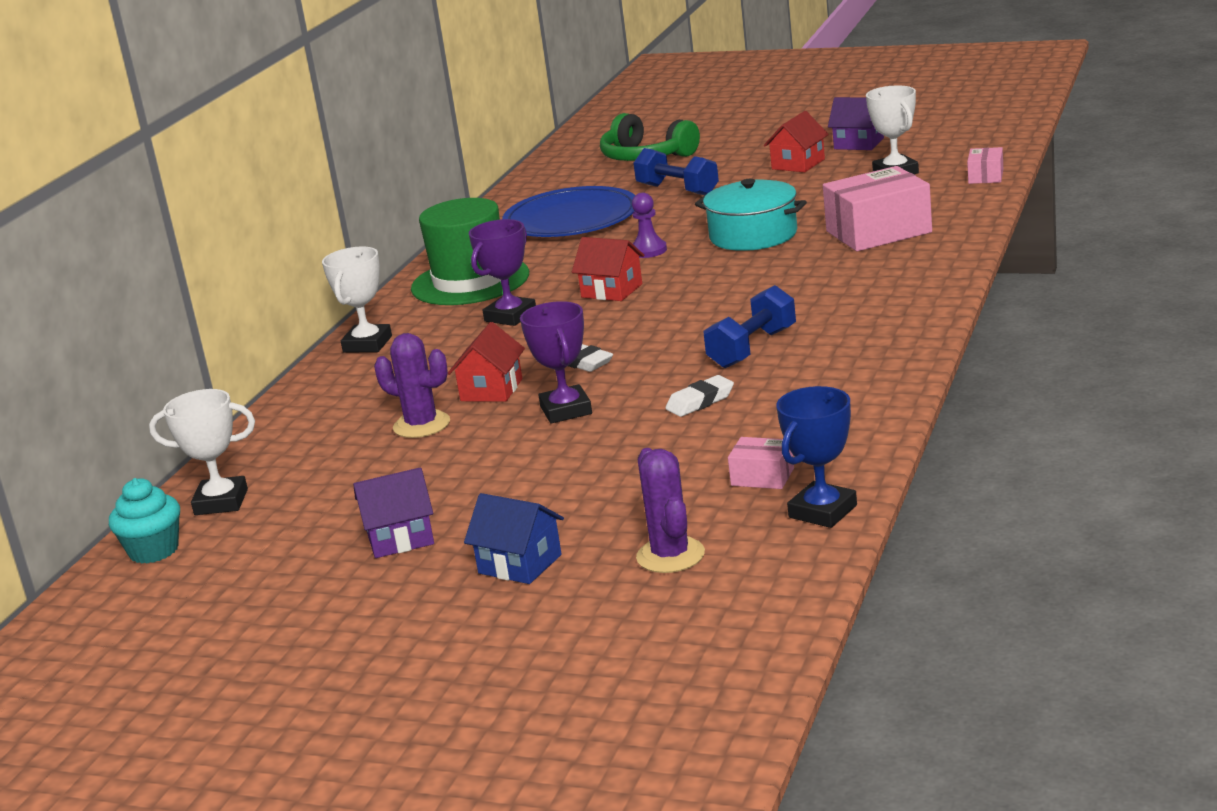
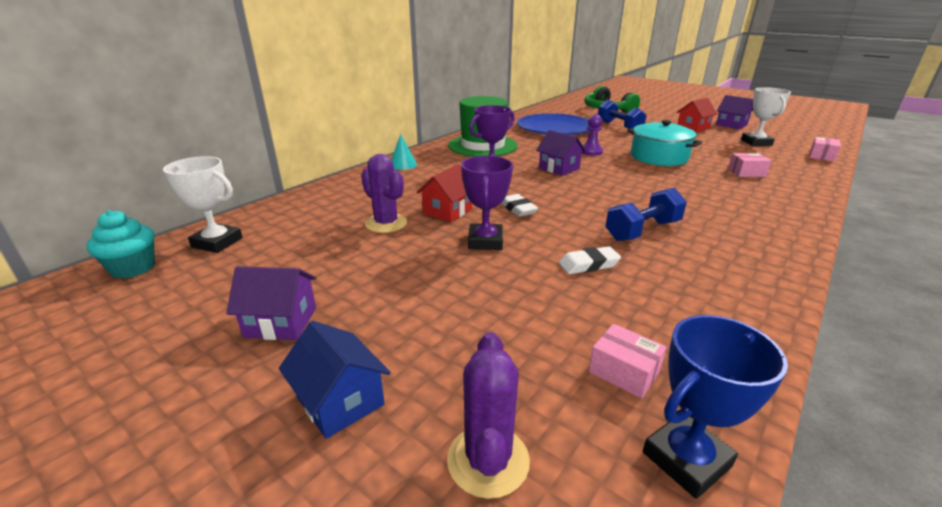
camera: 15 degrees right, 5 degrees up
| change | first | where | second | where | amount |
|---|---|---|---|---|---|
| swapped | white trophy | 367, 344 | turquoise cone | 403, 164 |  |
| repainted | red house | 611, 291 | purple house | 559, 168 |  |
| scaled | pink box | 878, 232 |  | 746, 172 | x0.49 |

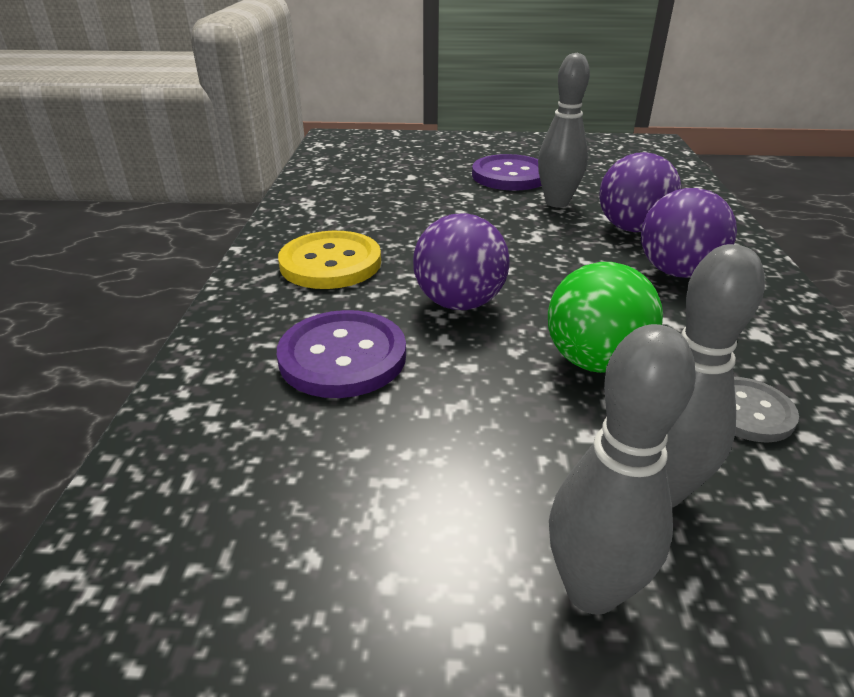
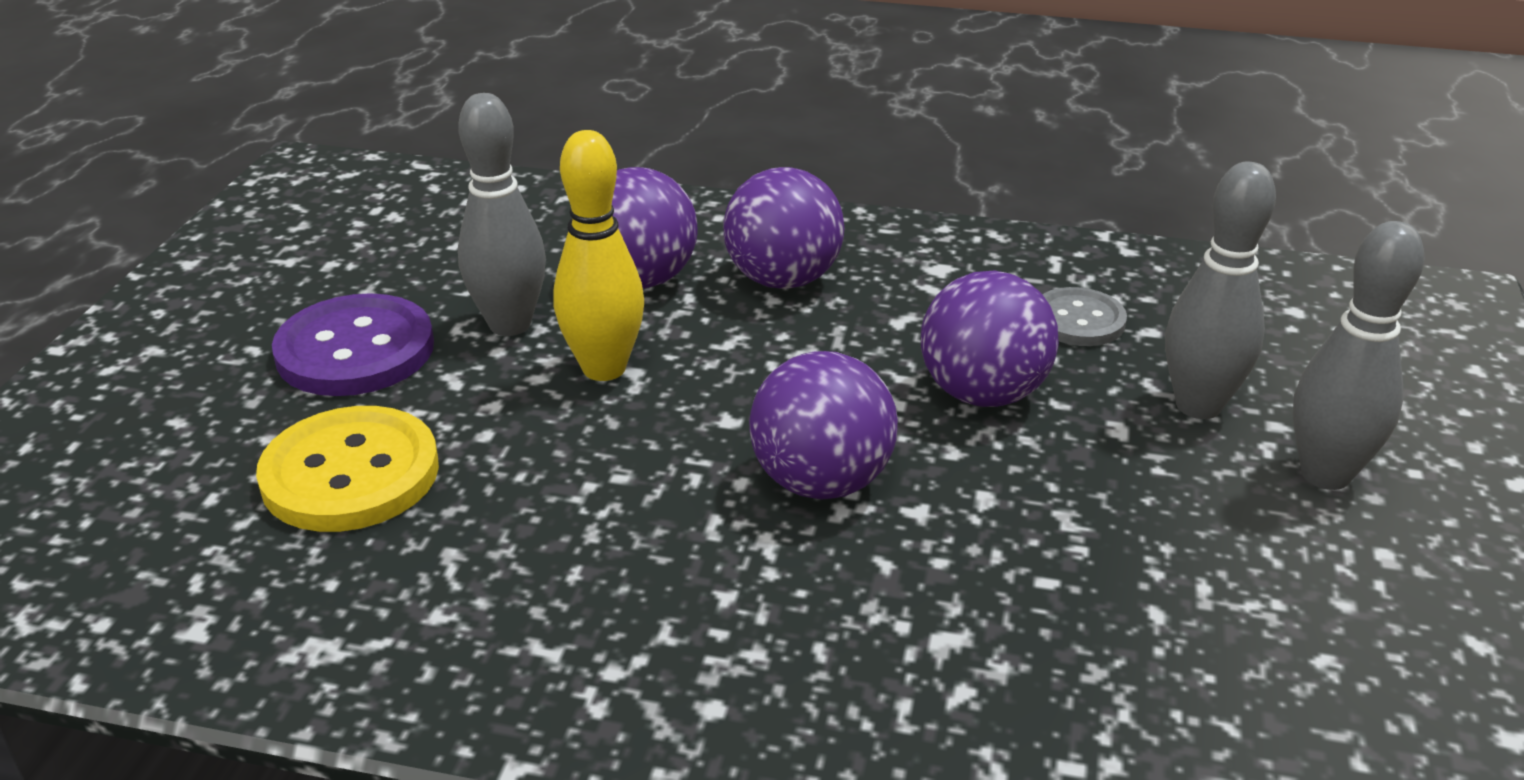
camera: 80 degrees left, 0 degrees up
| change | first | where | second | where | amount |
|---|---|---|---|---|---|
| gone | purple button | 343, 356 |  |  |  |
| new |  |  | yellow bowling pin | 604, 368 |  |
| shifted | yellow button | 330, 263 |  | 350, 474 |  |
| repainted | green ball | 595, 361 | purple ball | 982, 393 |  |

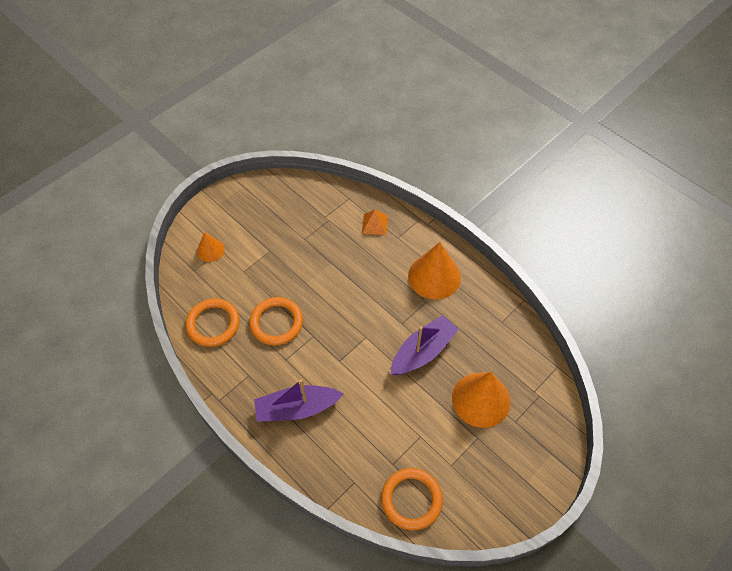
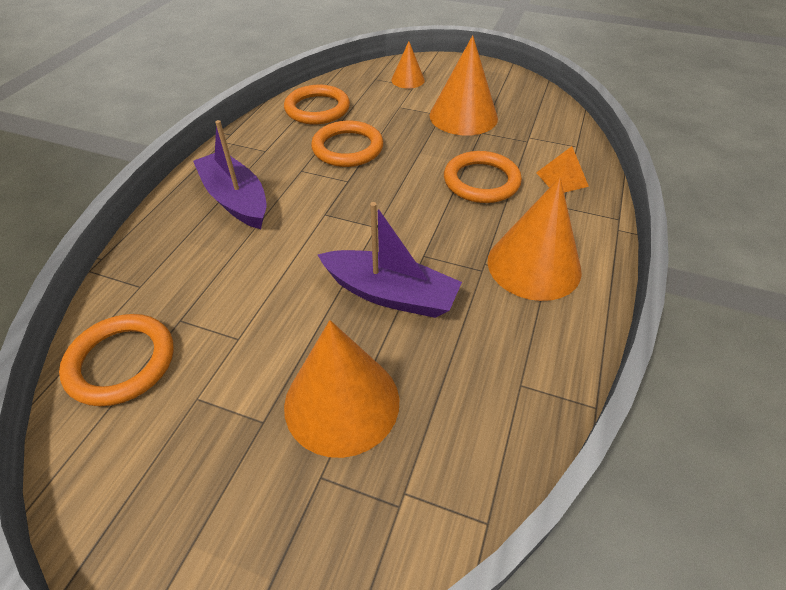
camera: 65 degrees right, 10 degrees down
| change | first | where | second | where | amount |
|---|---|---|---|---|---|
| new |  |  | orange cone | 463, 116 |  |
| new |  |  | orange ring | 481, 181 |  |

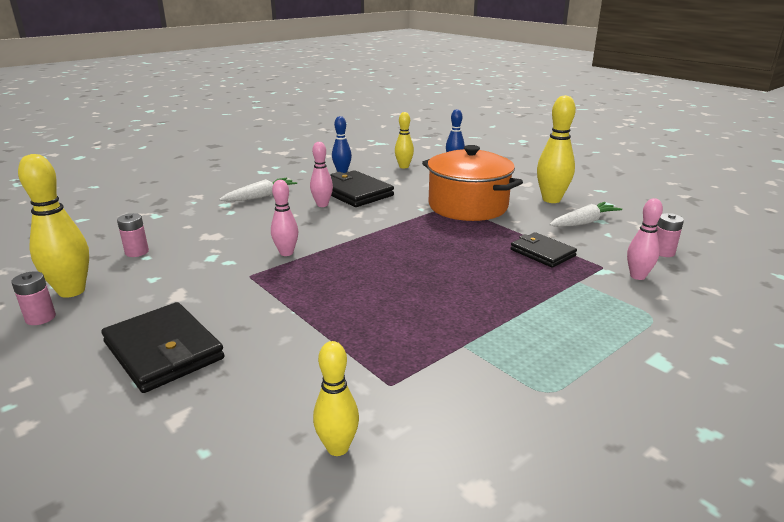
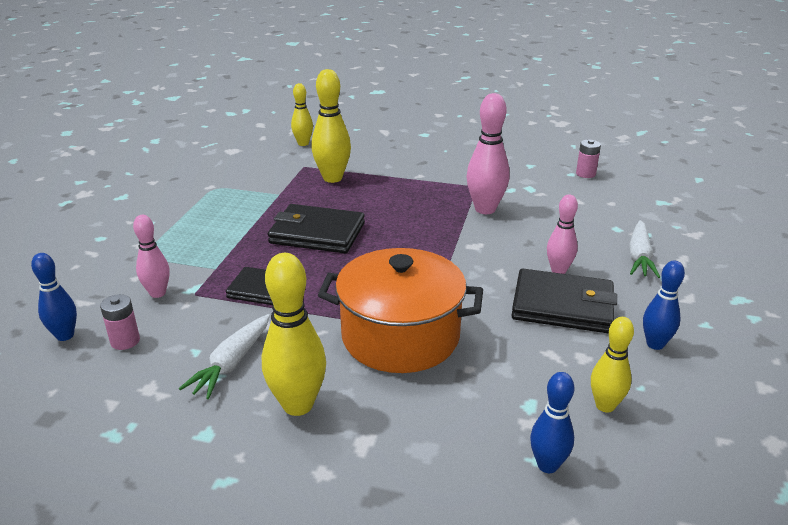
camera: 145 degrees right, 5 degrees up
| change | first | where | second | where | amount |
|---|---|---|---|---|---|
| gone | pink battery | 40, 318 |  |  |  |
| new |  |  | blue bowling pin | 65, 335 |  |
| shifted | yellow bowling pin | 72, 291 |  | 332, 178 |  |
| shifted | black wallet | 163, 351 |  | 317, 233 |  |
| scaled | pink bowling pin | 286, 253 |  | 485, 209 | x1.62 |

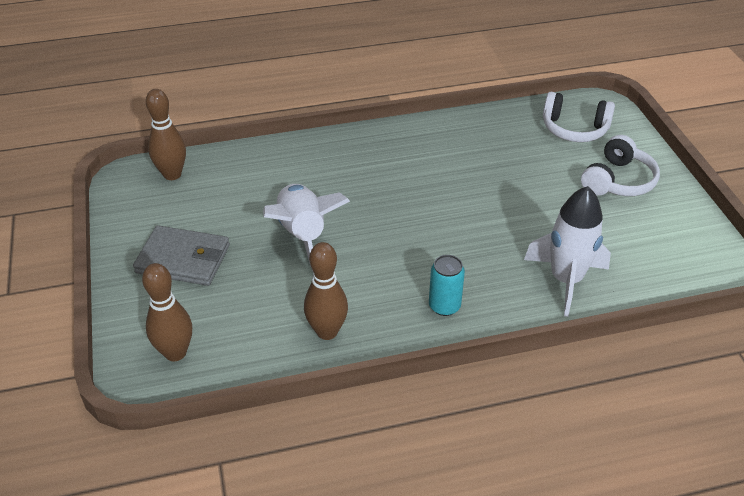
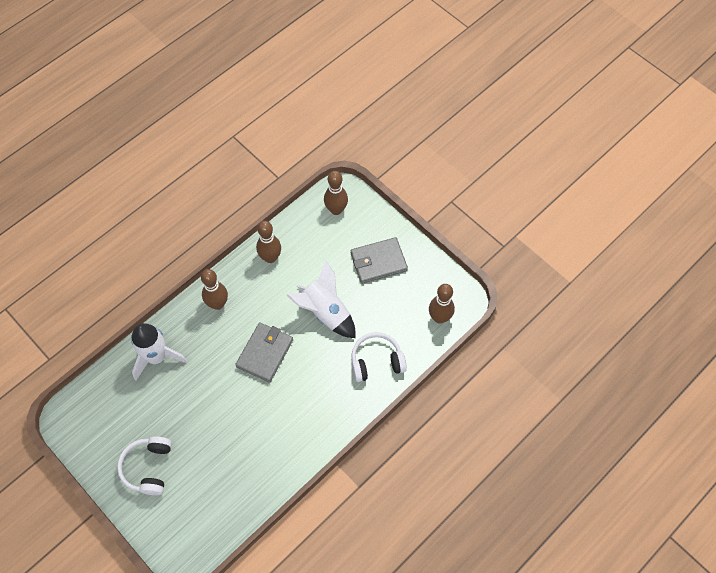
camera: 150 degrees right, 20 degrees up
| change | first | where | second | where | amount |
|---|---|---|---|---|---|
| new |  |  | grey wallet | 265, 353 |  |
| shifted | white headphones | 574, 129 |  | 376, 361 |  |
| swapped | turquoise can | 444, 306 | brown bowling pin | 218, 304 |  |

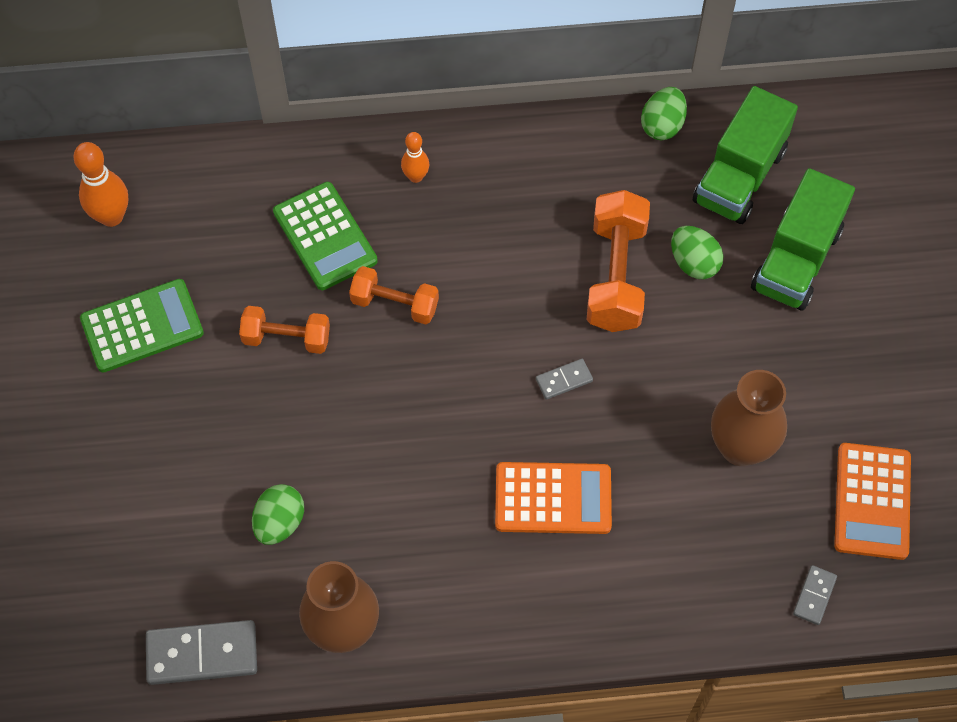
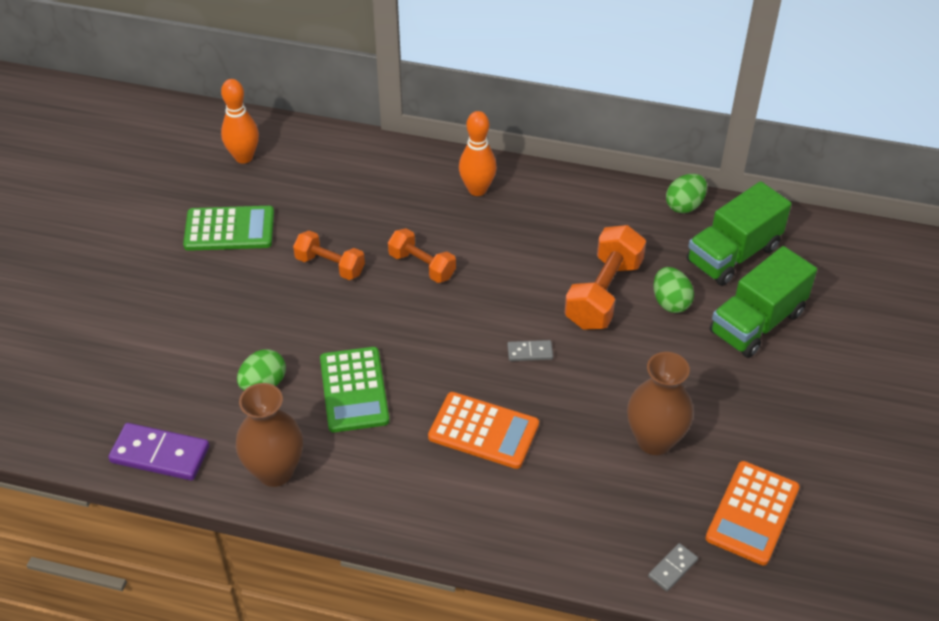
camera: 20 degrees right, 15 degrees down
| change | first | where | second | where | amount |
|---|---|---|---|---|---|
| shifted | green calculator | 325, 236 |  | 354, 390 |  |
| repainted | grey domino | 202, 653 | purple domino | 160, 454 |  |
| scaled | orange bowling pin | 416, 176 |  | 477, 189 | x1.65 |

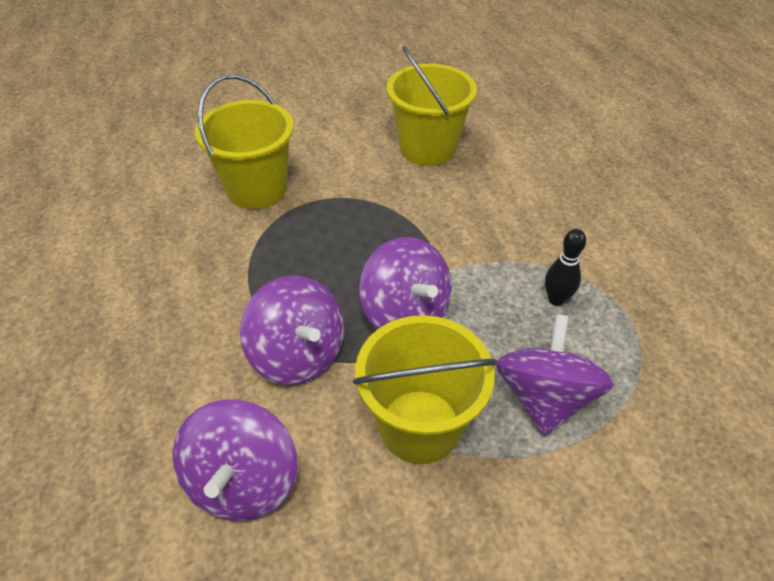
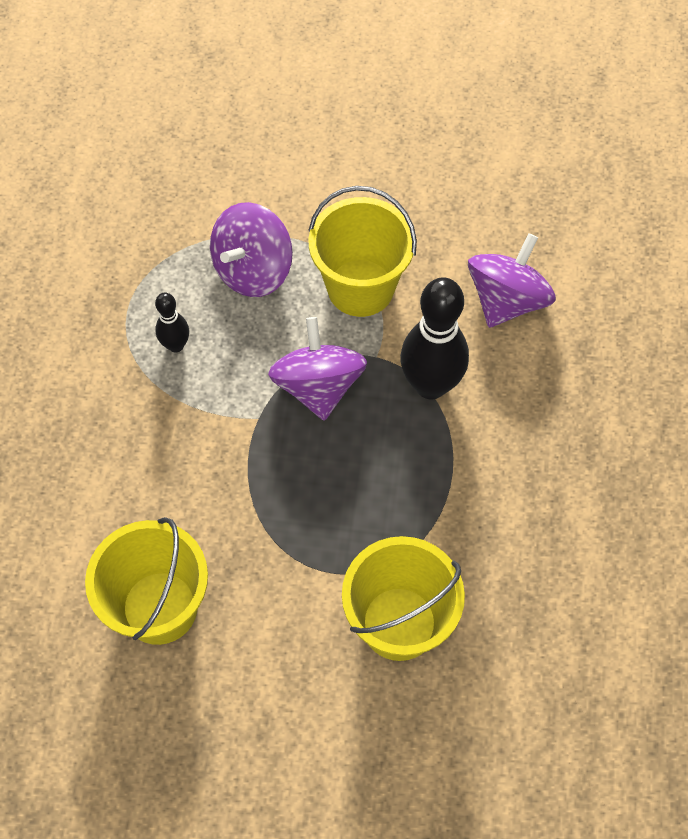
camera: 155 degrees left, 15 degrees up
| change | first | where | second | where | amount |
|---|---|---|---|---|---|
| swapped | purple spinning top | 298, 355 | black bowling pin | 430, 385 |  |

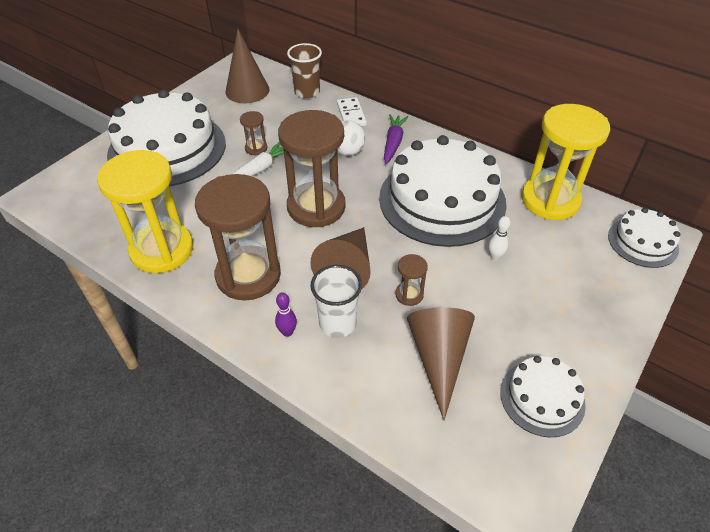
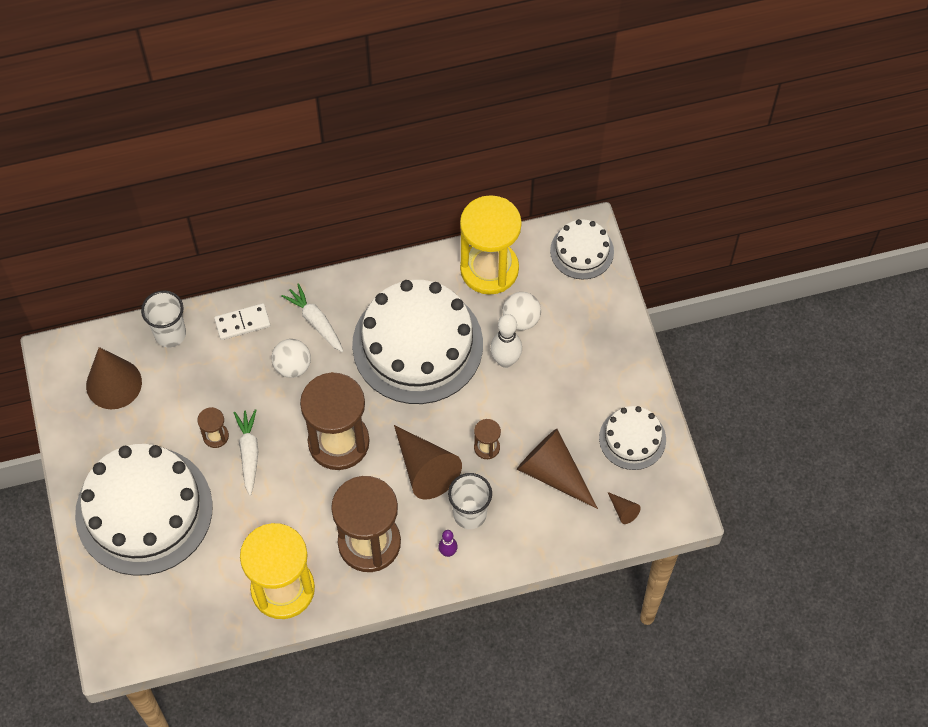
camera: 50 degrees left, 15 degrees up
| change | first | where | second | where | amount |
|---|---|---|---|---|---|
| new |  |  | white ball | 521, 319 |  |
| new |  |  | brown cone | 623, 510 |  |
| repainted | brown cup | 307, 92 | white cup | 170, 334 |  |
| repainted | purple carrot | 393, 143 | white carrot | 315, 321 |  |
| rotated | white domino | 351, 114 |  | 242, 323 | 45 degrees counterclockwise |
| scaled | white bowling pin | 495, 257 |  | 505, 360 | x1.75 |

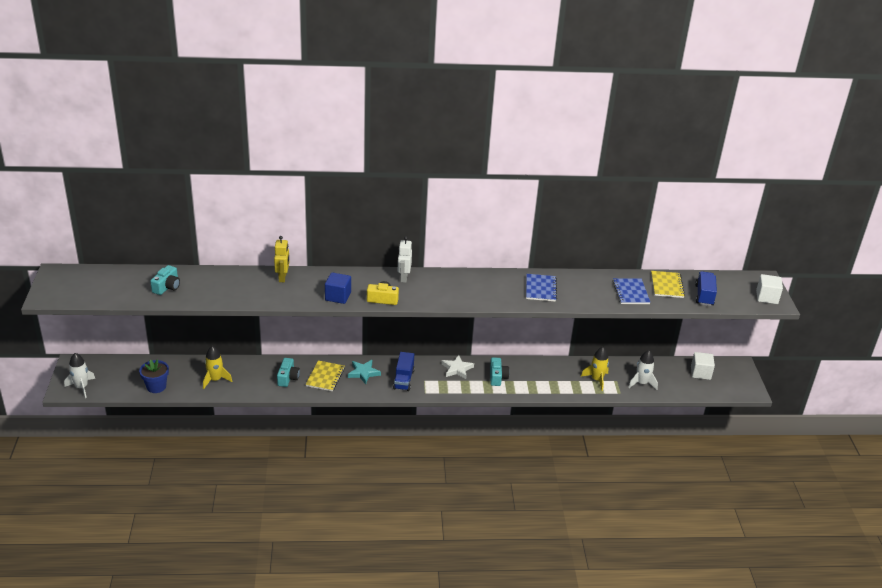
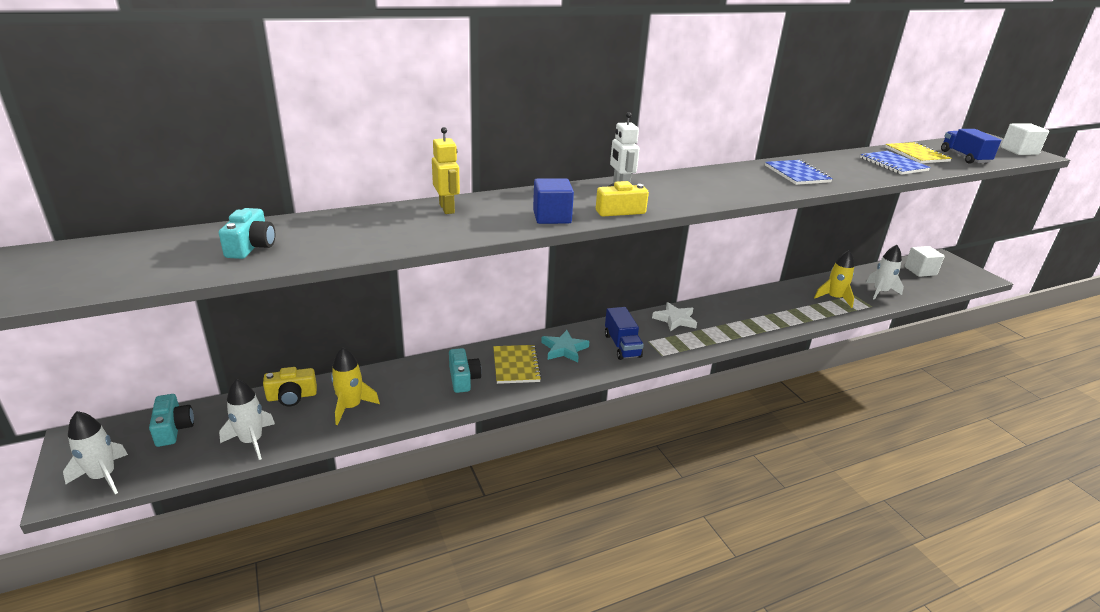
camera: 20 degrees left, 5 degrees down
| change | first | where | second | where | amount |
|---|---|---|---|---|---|
| new |  |  | yellow camera | 292, 396 |  |
| shifted | turquoise camera | 497, 377 |  | 173, 429 |  |
| swapped | blue flower pot | 156, 387 | white rocket | 251, 441 |  |

